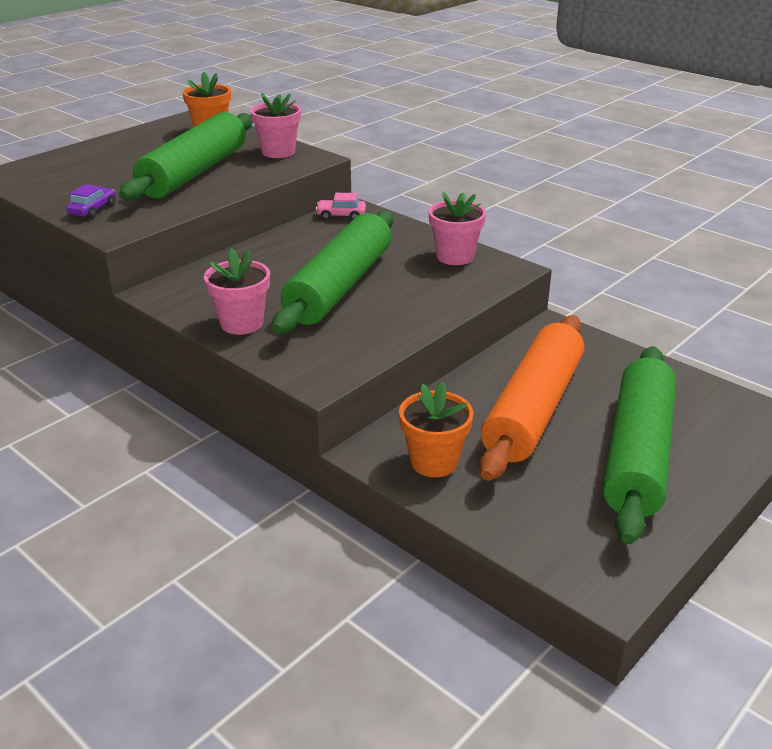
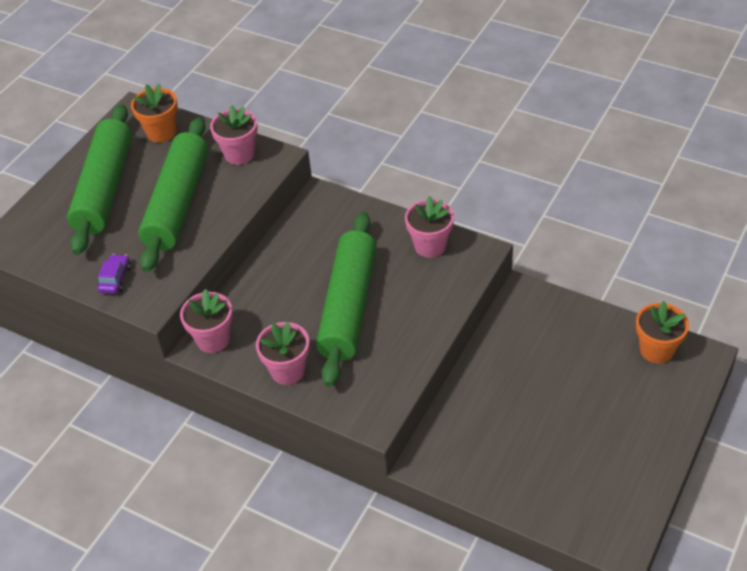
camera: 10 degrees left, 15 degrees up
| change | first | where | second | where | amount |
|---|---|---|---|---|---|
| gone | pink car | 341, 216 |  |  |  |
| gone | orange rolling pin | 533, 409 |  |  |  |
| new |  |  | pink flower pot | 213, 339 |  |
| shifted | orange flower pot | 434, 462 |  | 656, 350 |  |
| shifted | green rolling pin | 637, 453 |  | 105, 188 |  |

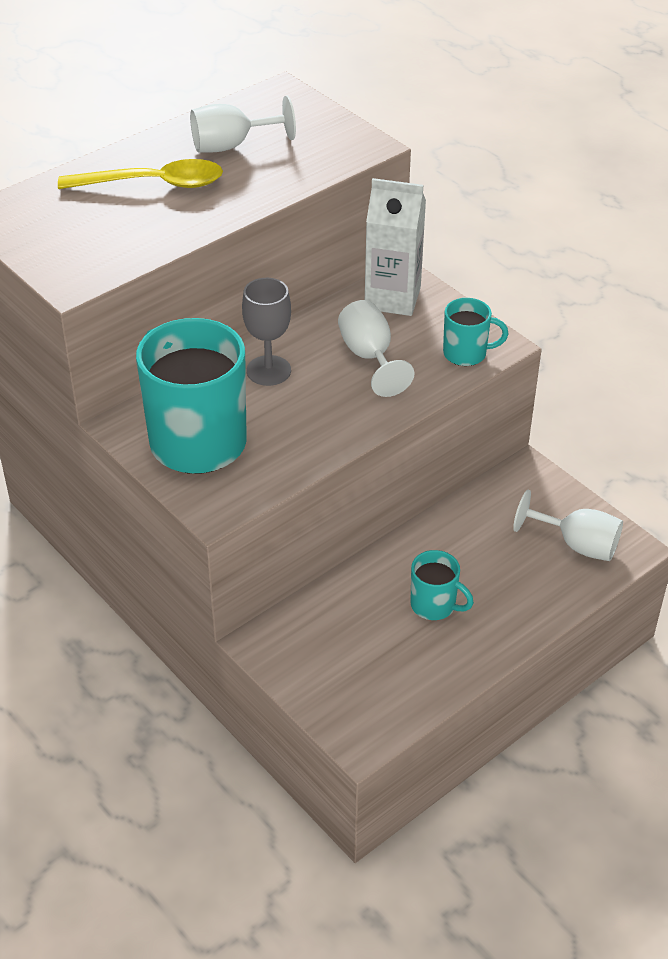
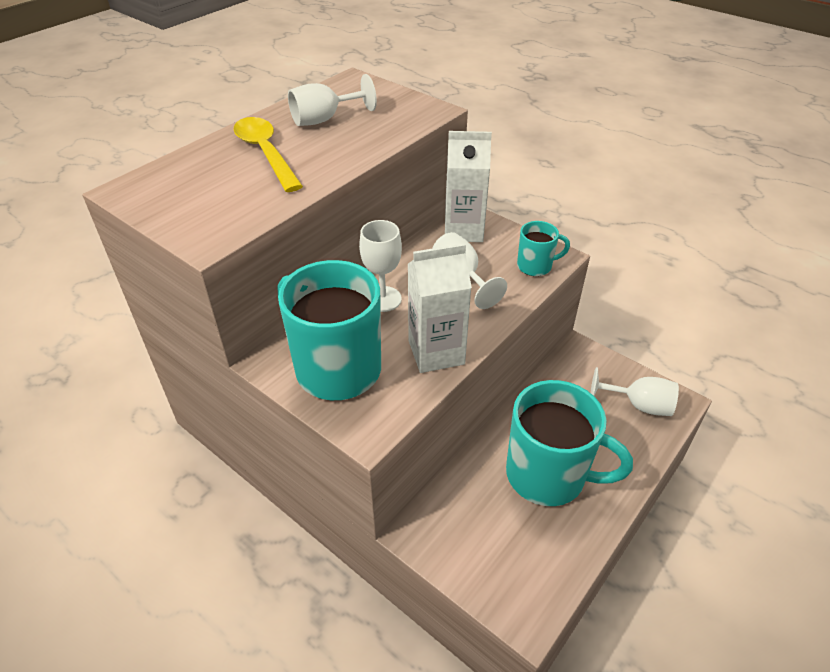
camera: 10 degrees left, 0 degrees up
| change | first | where | second | where | amount |
|---|---|---|---|---|---|
| new |  |  | white carton | 436, 352 |  |
| repainted | grey goblet | 268, 370 | white goblet | 383, 299 |  |
| rotated | yellow spoon | 153, 184 |  | 265, 153 | 105 degrees counterclockwise |
| scaled | turquoise mug | 434, 605 |  | 548, 475 | x2.10 |

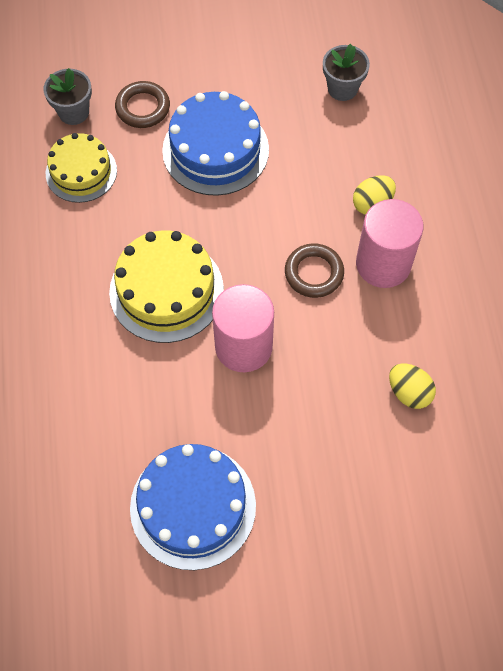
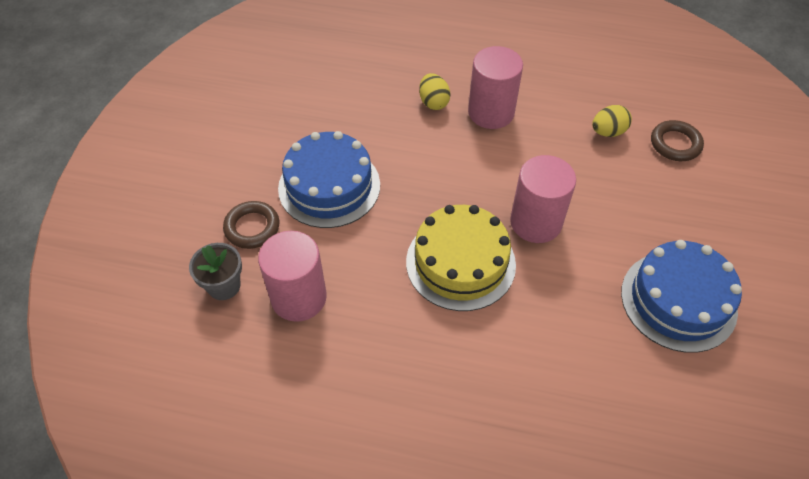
camera: 70 degrees left, 10 degrees down
| change | first | where | second | where | amount |
|---|---|---|---|---|---|
| gone | grey flower pot | 342, 88 |  |  |  |
| shifted | brown ring | 314, 273 |  | 675, 144 |  |
| swapped | yellow cake | 81, 172 | pink cylinder | 298, 297 |  |

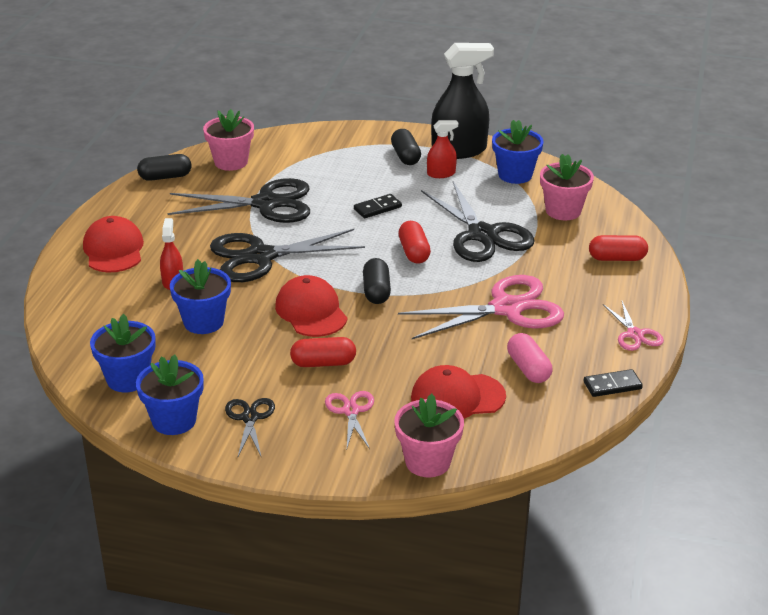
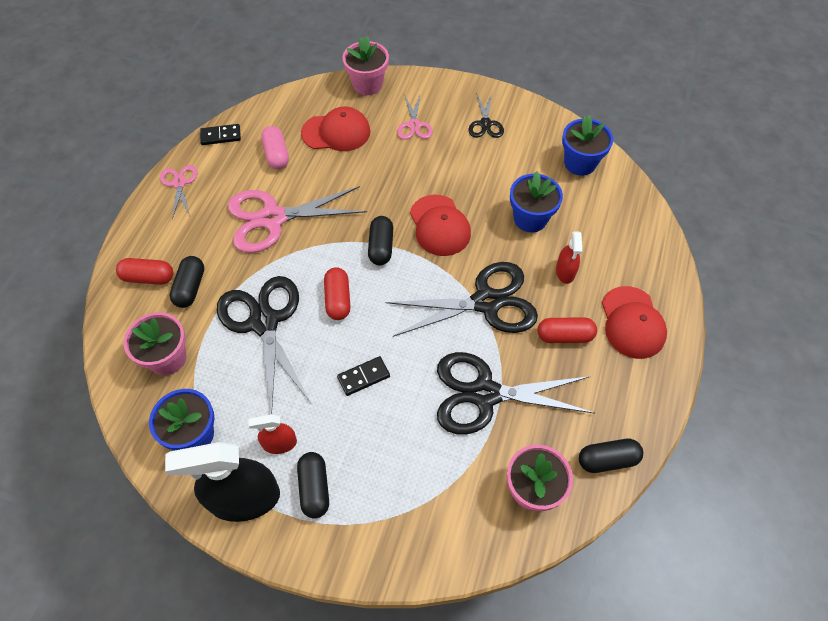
camera: 175 degrees left, 25 degrees up
| change | first | where | second | where | amount |
|---|---|---|---|---|---|
| gone | blue flower pot | 174, 420 |  |  |  |
| new |  |  | black capsule | 190, 288 |  |
| shifted | red capsule | 323, 363 |  | 564, 336 |  |

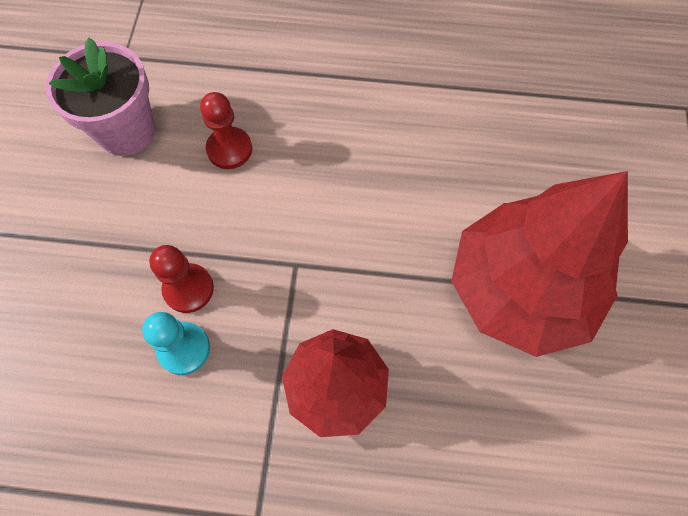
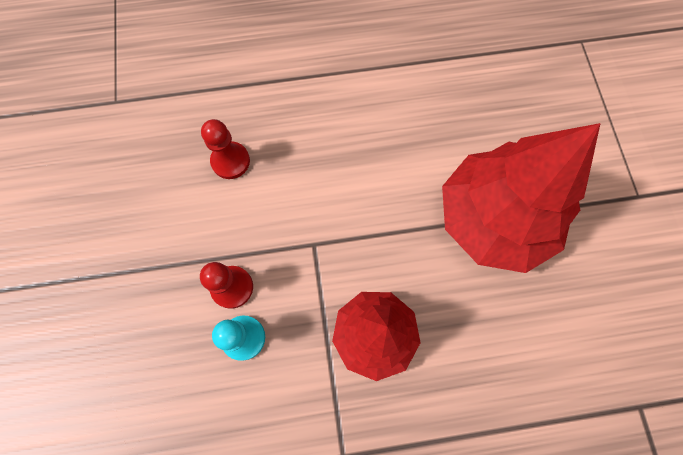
camera: 15 degrees left, 5 degrees up
| change | first | where | second | where | amount |
|---|---|---|---|---|---|
| gone | pink flower pot | 126, 131 |  |  |  |

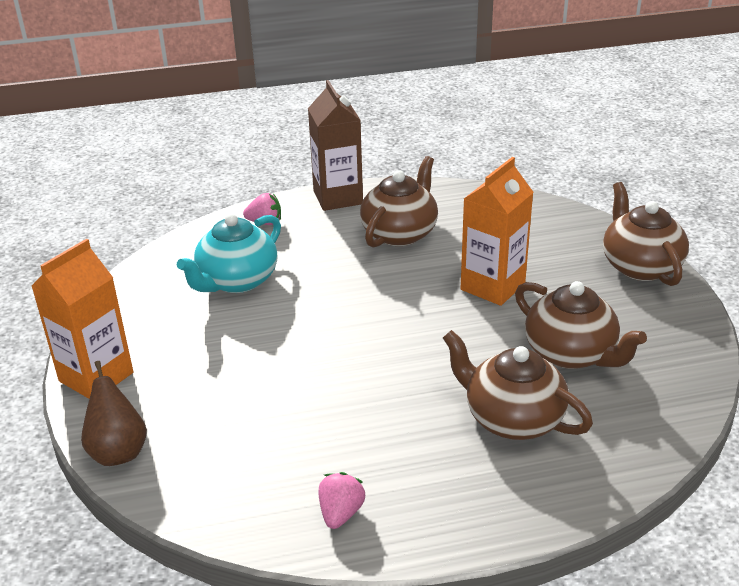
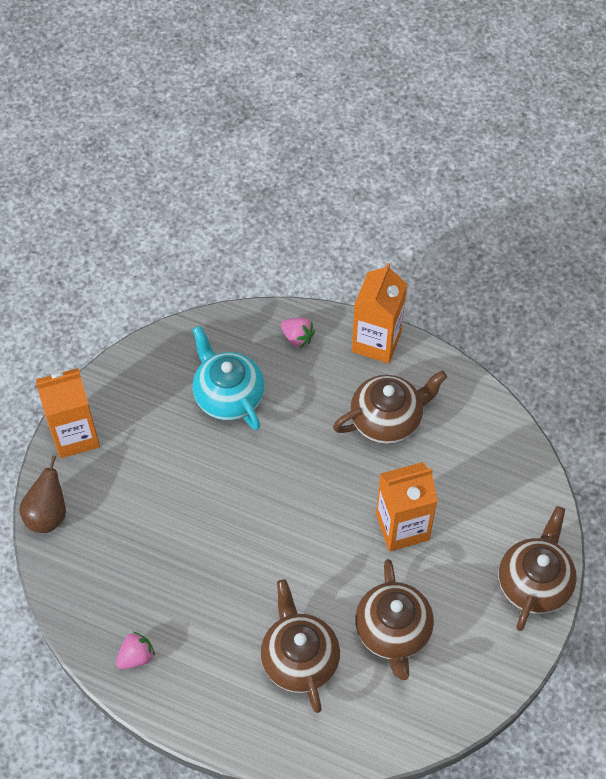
camera: 35 degrees right, 25 degrees up
| change | first | where | second | where | amount |
|---|---|---|---|---|---|
| repainted | brown carton | 338, 197 | orange carton | 376, 342 |  |
| rotated | turquoise teapot | 237, 281 |  | 228, 396 | 75 degrees clockwise |

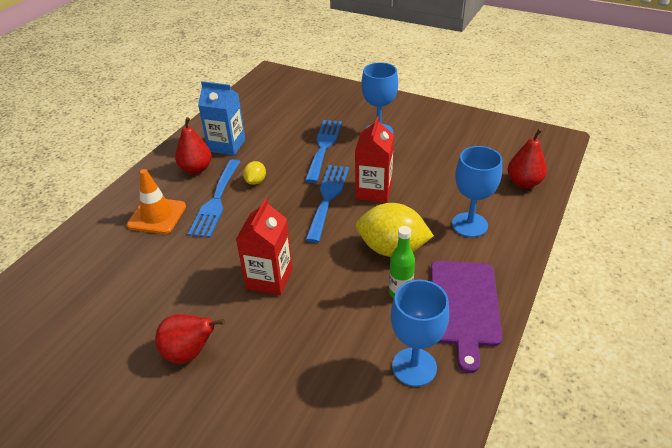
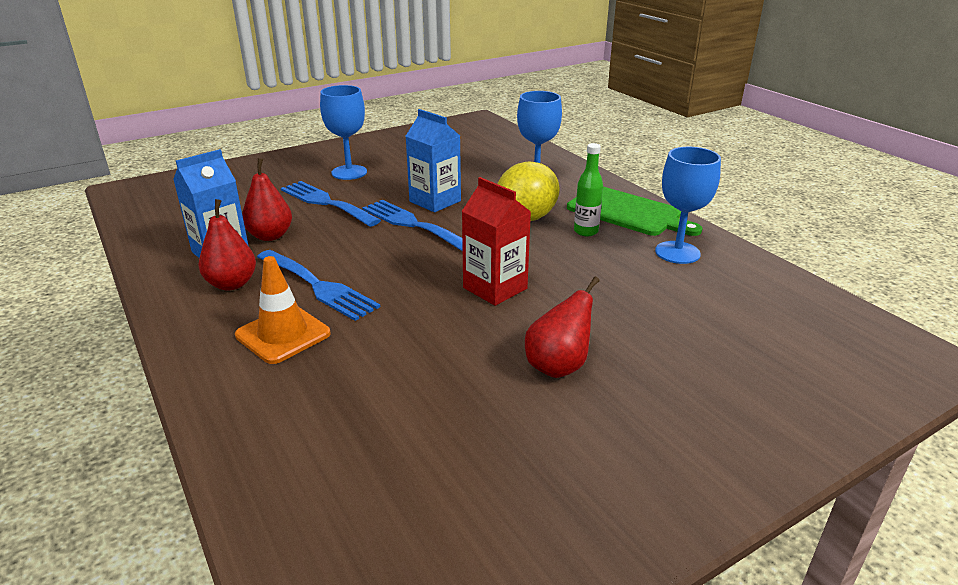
camera: 60 degrees left, 10 degrees down
| change | first | where | second | where | amount |
|---|---|---|---|---|---|
| gone | yellow lemon | 256, 181 |  |  |  |
| shifted | red pear | 524, 183 |  | 270, 236 |  |
| repainted | red carton | 373, 191 | blue carton | 435, 201 |  |
| repainted | purple cutting board | 464, 306 | green cutting board | 628, 212 |  |

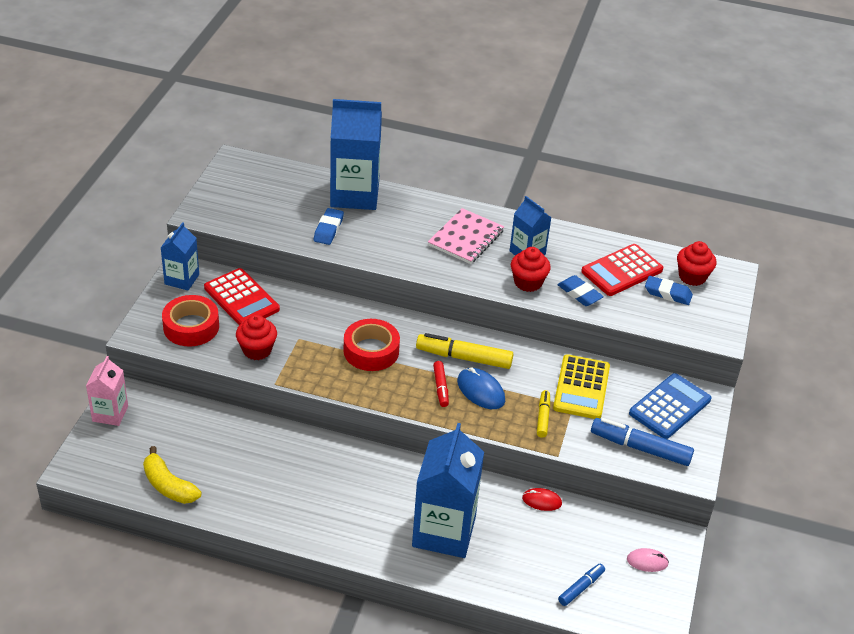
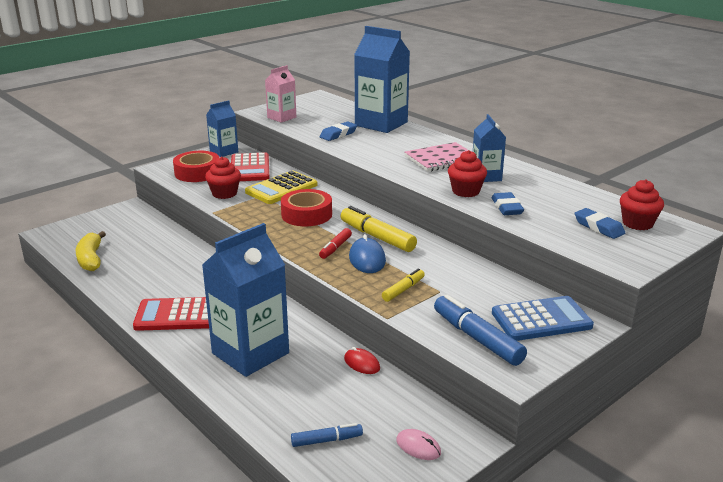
camera: 35 degrees right, 15 degrees down
| change | first | where | second | where | amount |
|---|---|---|---|---|---|
| shifted | pink carton | 110, 413 |  | 281, 117 |  |
| shifted | yellow calculator | 581, 387 |  | 281, 188 |  |
| shifted | red calculator | 622, 271 |  | 177, 315 |  |

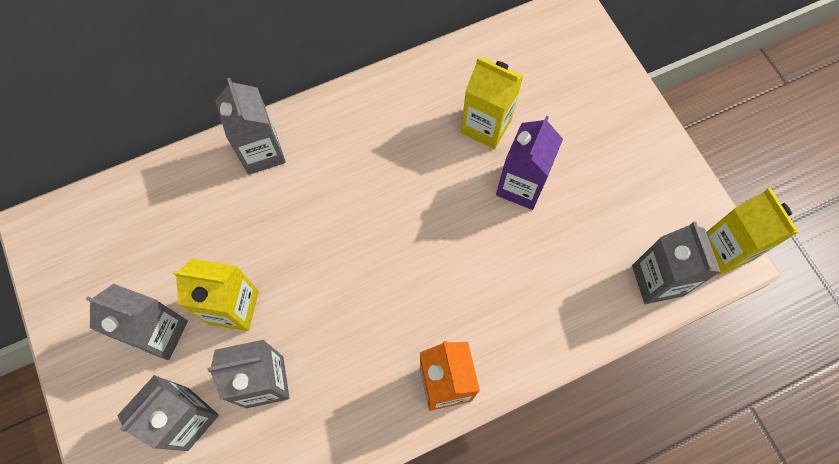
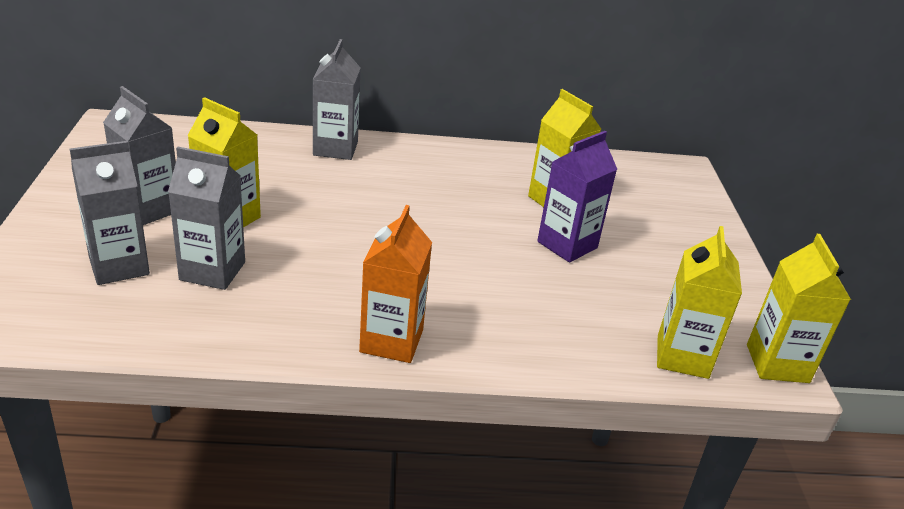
camera: 20 degrees right, 35 degrees down
| change | first | where | second | where | amount |
|---|---|---|---|---|---|
| repainted | grey carton | 657, 280 | yellow carton | 682, 356 |  |

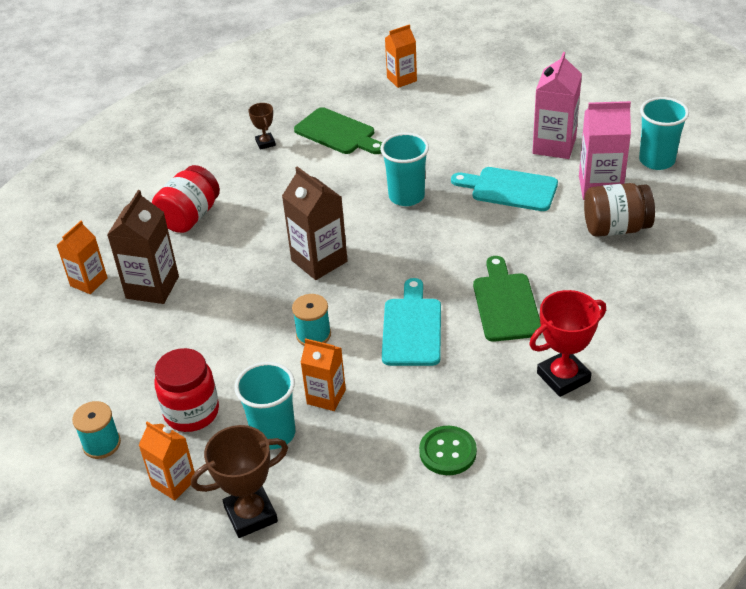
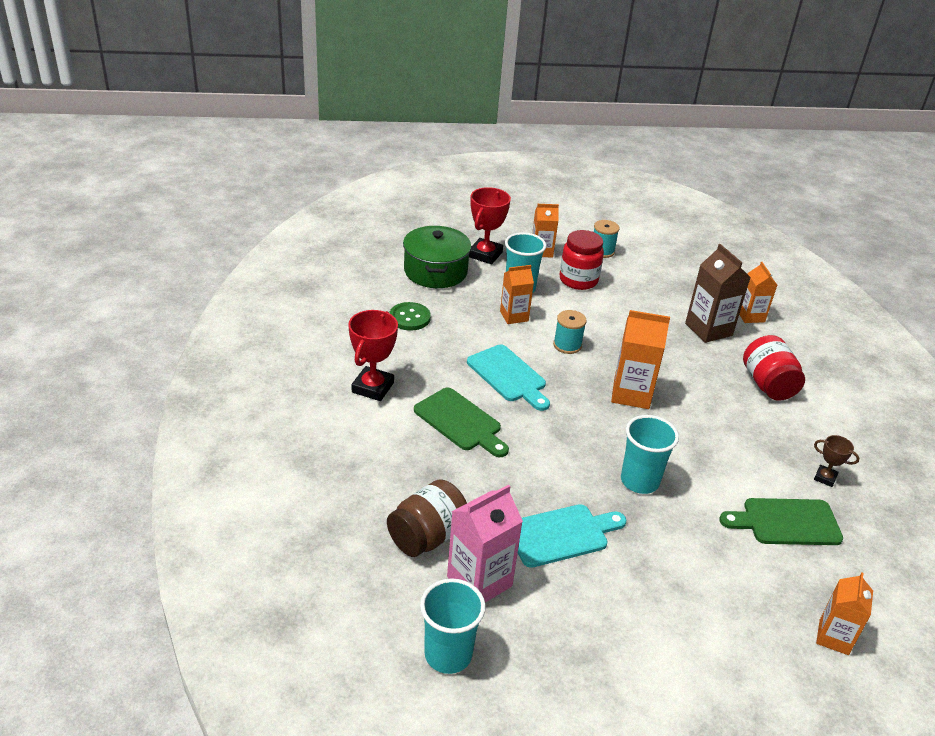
camera: 135 degrees right, 5 degrees down
| change | first | where | second | where | amount |
|---|---|---|---|---|---|
| gone | pink carton | 554, 145 |  |  |  |
| new |  |  | green pot | 435, 271 |  |
| repainted | brown trophy | 251, 514 | red trophy | 485, 254 |  |
| repainted | brown carton | 319, 261 | orange carton | 631, 394 |  |

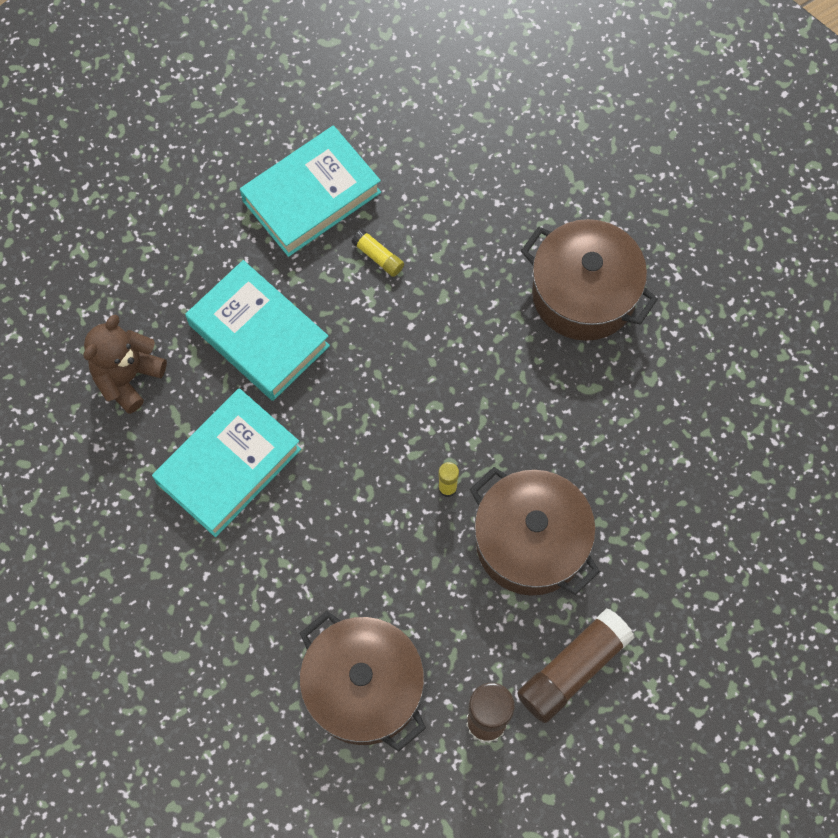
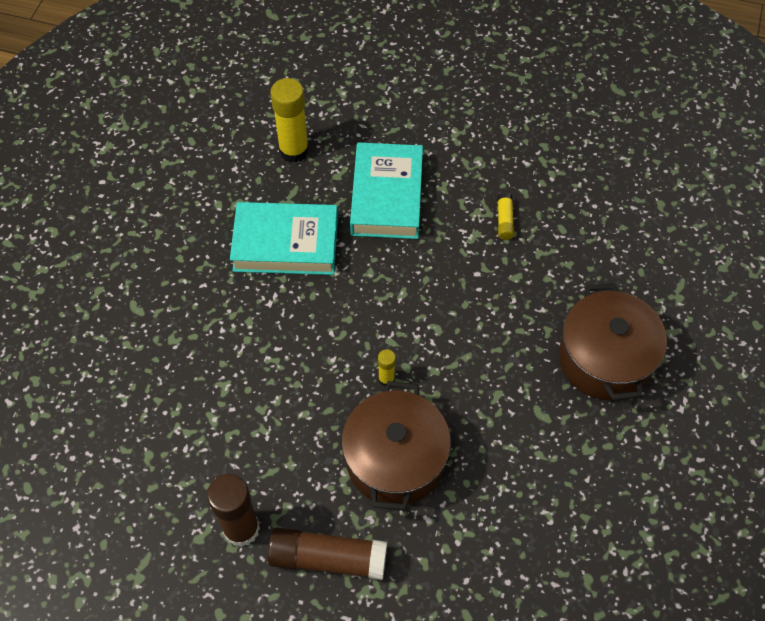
camera: 50 degrees right, 10 degrees down
| change | first | where | second | where | amount |
|---|---|---|---|---|---|
| gone | turquoise book | 311, 196 |  |  |  |
| gone | brown pot | 364, 688 |  |  |  |
| swapped | brown teddy bear | 128, 377 | yellow glue stick | 294, 150 |  |

